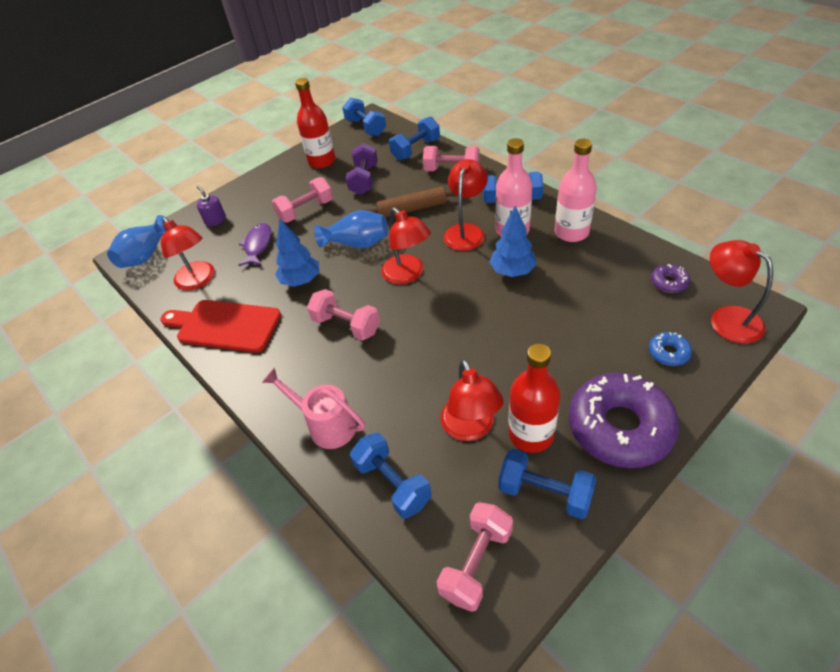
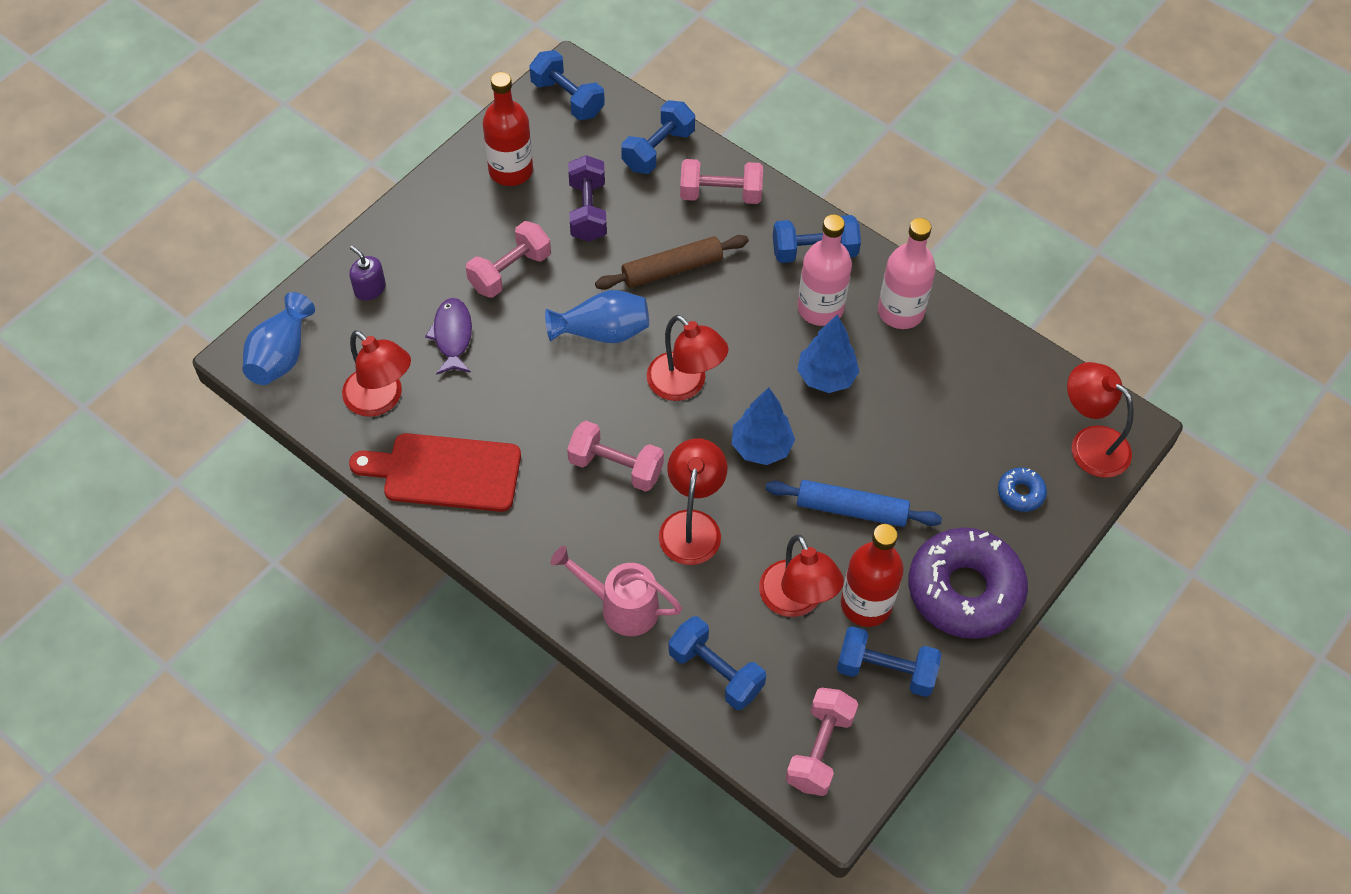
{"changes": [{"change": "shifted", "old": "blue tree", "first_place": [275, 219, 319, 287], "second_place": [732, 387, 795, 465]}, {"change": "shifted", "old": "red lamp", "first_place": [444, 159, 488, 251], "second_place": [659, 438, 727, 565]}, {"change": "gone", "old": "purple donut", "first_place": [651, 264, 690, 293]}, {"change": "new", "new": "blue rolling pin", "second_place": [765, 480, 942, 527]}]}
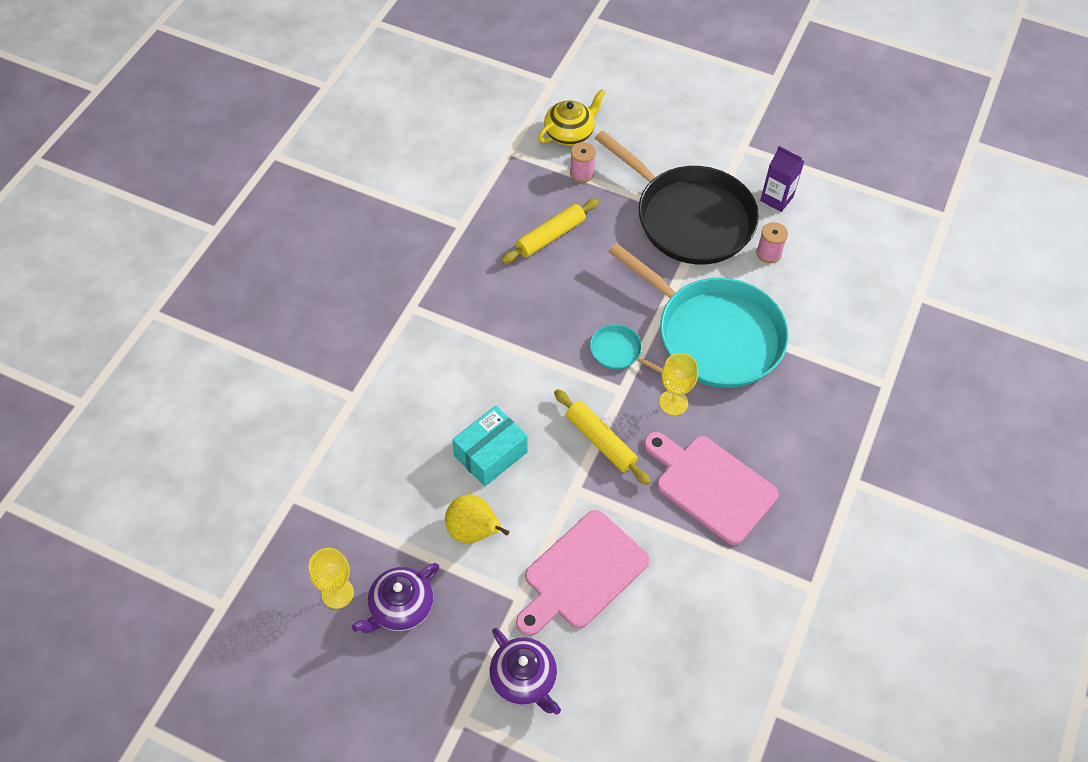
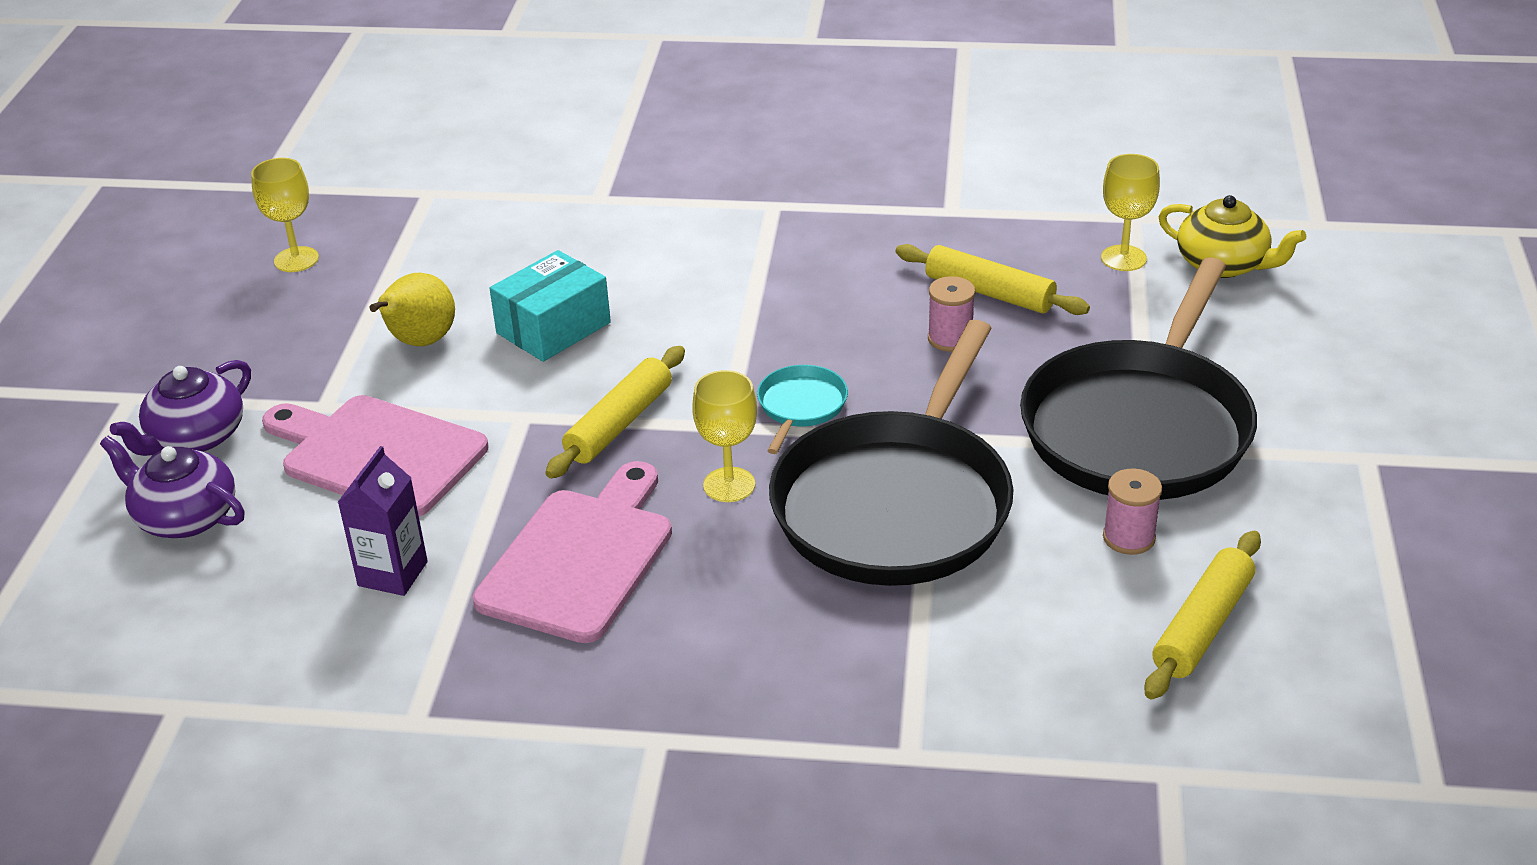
{"changes": [{"change": "shifted", "old": "purple teapot", "first_place": [352, 563, 439, 633], "second_place": [100, 436, 245, 538]}, {"change": "rotated", "old": "turquoise box", "first_place": [452, 406, 527, 487], "second_place": [489, 250, 611, 362], "degrees": -75}, {"change": "shifted", "old": "pink spool", "first_place": [570, 142, 596, 183], "second_place": [928, 276, 975, 352]}, {"change": "repainted", "old": "turquoise pan", "new": "black pan", "first_place": [608, 243, 789, 388], "second_place": [769, 320, 1014, 586]}, {"change": "shifted", "old": "purple carton", "first_place": [760, 146, 805, 212], "second_place": [338, 446, 428, 596]}, {"change": "new", "new": "yellow goblet", "second_place": [1101, 154, 1160, 271]}, {"change": "new", "new": "yellow rolling pin", "second_place": [1144, 531, 1261, 700]}]}
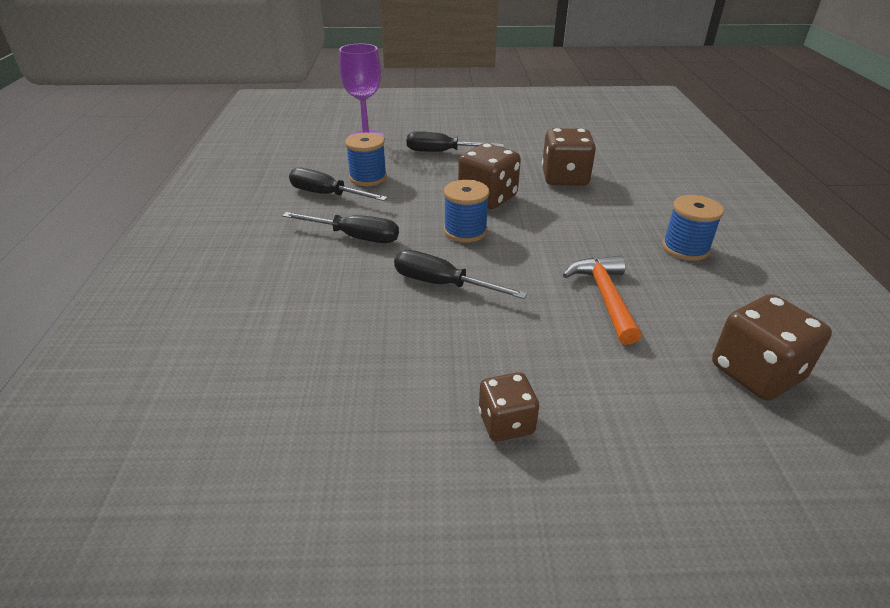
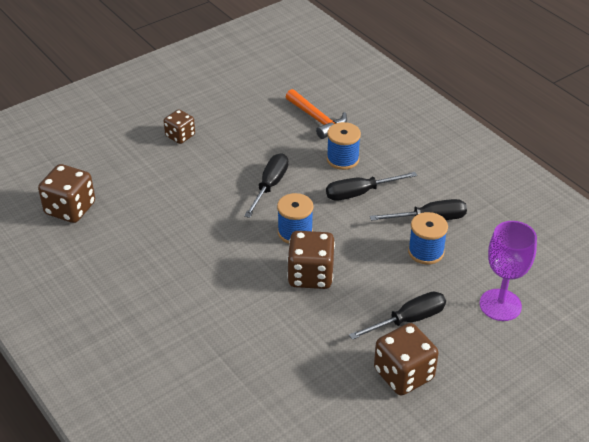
{"changes": [{"change": "rotated", "old": "black screwdriver", "first_place": [394, 250, 527, 299], "second_place": [244, 153, 288, 218], "degrees": -60}, {"change": "shifted", "old": "brown dice", "first_place": [542, 128, 596, 186], "second_place": [374, 323, 439, 395]}, {"change": "shifted", "old": "orange hammer", "first_place": [563, 256, 641, 345], "second_place": [286, 89, 347, 139]}, {"change": "shifted", "old": "blue spool", "first_place": [662, 195, 724, 261], "second_place": [327, 122, 361, 170]}]}
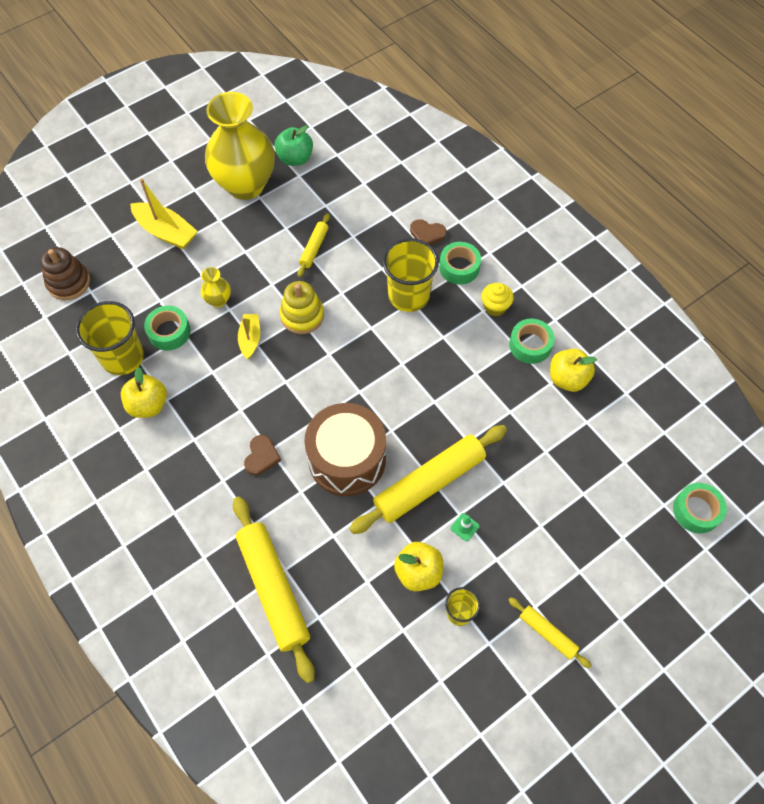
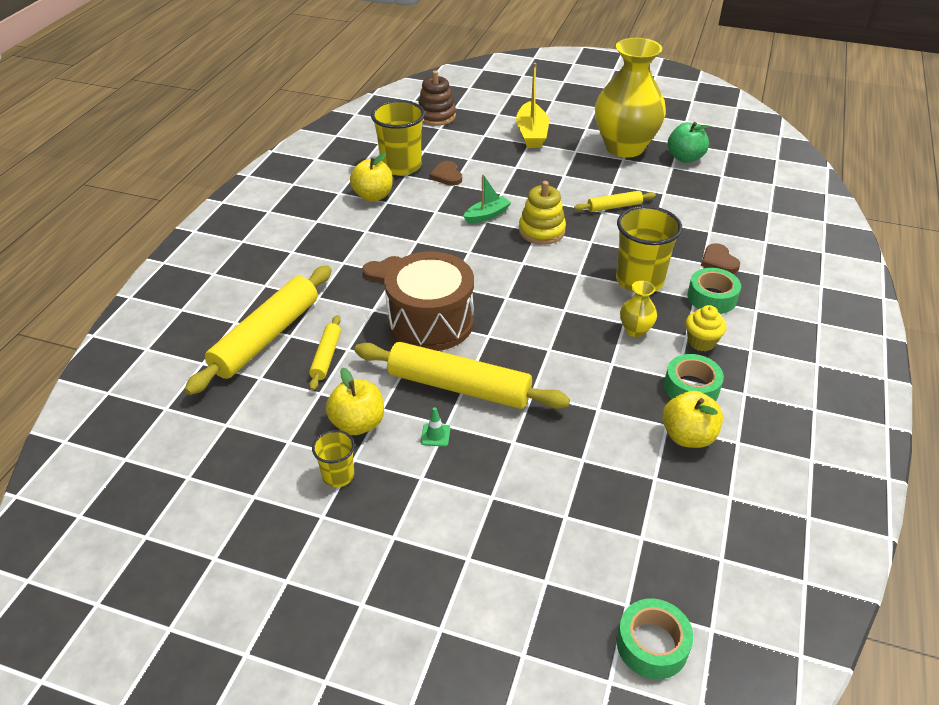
{"changes": [{"change": "swapped", "old": "green tape", "new": "brown heart", "first_place": [144, 306, 190, 351], "second_place": [429, 161, 462, 186]}, {"change": "shifted", "old": "yellow vase", "first_place": [201, 267, 231, 307], "second_place": [620, 281, 657, 337]}, {"change": "repainted", "old": "yellow boat", "new": "green boat", "first_place": [238, 314, 260, 359], "second_place": [463, 174, 511, 224]}, {"change": "shifted", "old": "yellow rolling pin", "first_place": [509, 597, 592, 668], "second_place": [309, 315, 341, 391]}]}
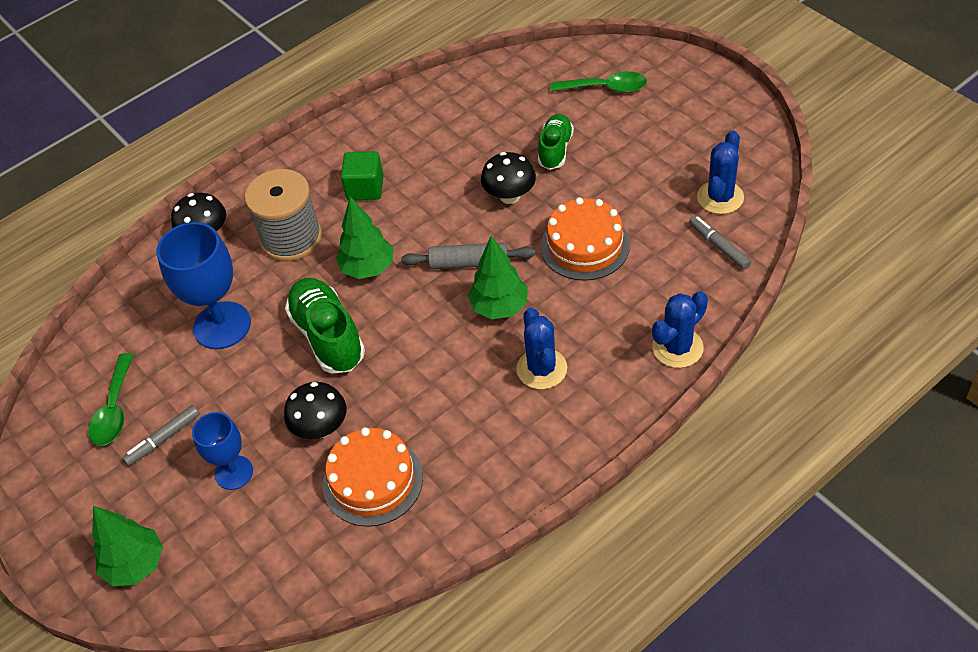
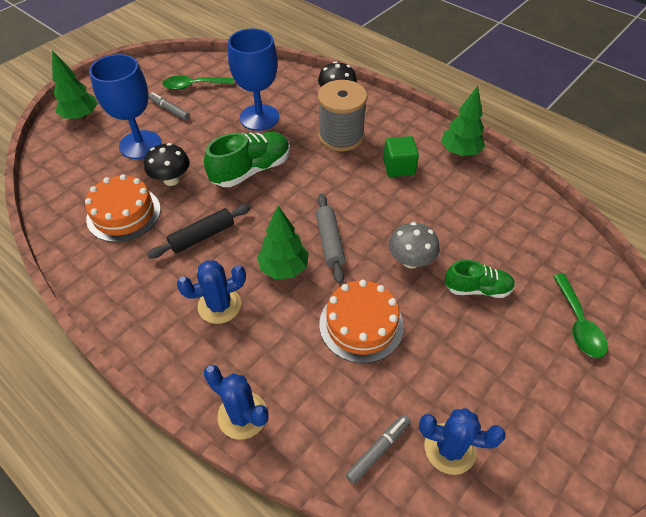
{"changes": [{"change": "scaled", "old": "blue goblet", "first_place": [192, 412, 253, 490], "second_place": [89, 54, 161, 159], "factor": 1.64}, {"change": "shifted", "old": "green tree", "first_place": [336, 197, 393, 279], "second_place": [441, 86, 485, 156]}, {"change": "repainted", "old": "black mushroom", "new": "grey mushroom", "first_place": [481, 152, 536, 204], "second_place": [389, 222, 440, 268]}, {"change": "new", "new": "black rolling pin", "second_place": [147, 204, 251, 258]}]}
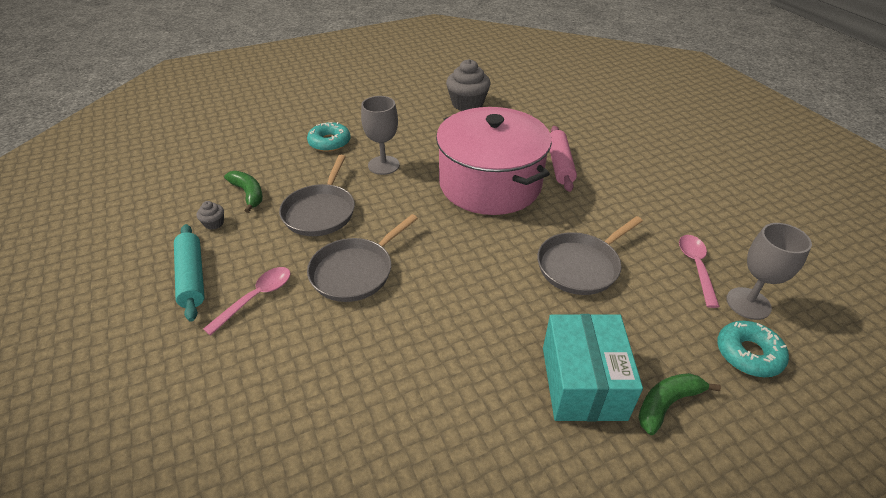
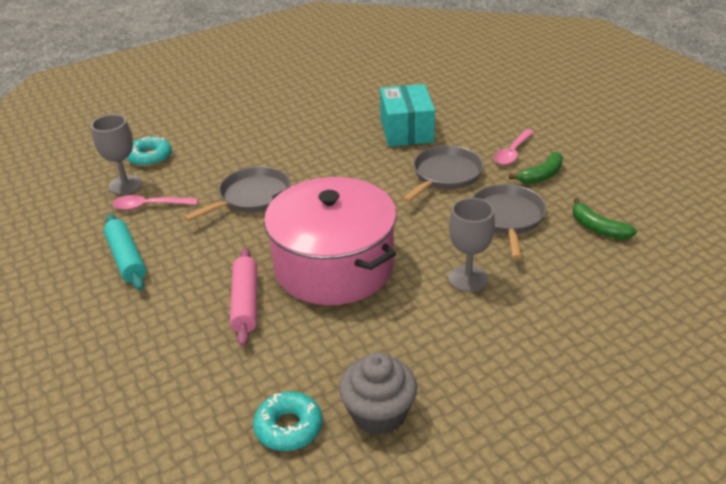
{"changes": [{"change": "shifted", "old": "turquoise rolling pin", "first_place": [174, 224, 205, 322], "second_place": [103, 214, 146, 290]}, {"change": "gone", "old": "grey cupcake", "first_place": [197, 201, 224, 230]}, {"change": "shifted", "old": "turquoise donut", "first_place": [307, 122, 351, 152], "second_place": [253, 391, 322, 451]}, {"change": "shifted", "old": "turquoise box", "first_place": [543, 314, 643, 421], "second_place": [380, 84, 435, 147]}, {"change": "shifted", "old": "green banana", "first_place": [638, 373, 721, 435], "second_place": [509, 152, 563, 184]}, {"change": "rotated", "old": "pink spoon", "first_place": [679, 235, 720, 308], "second_place": [113, 195, 198, 210], "degrees": 90}]}
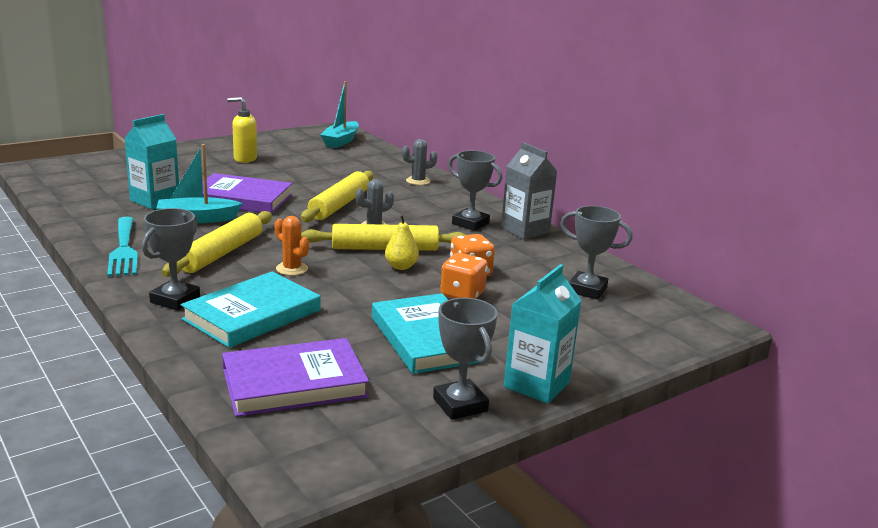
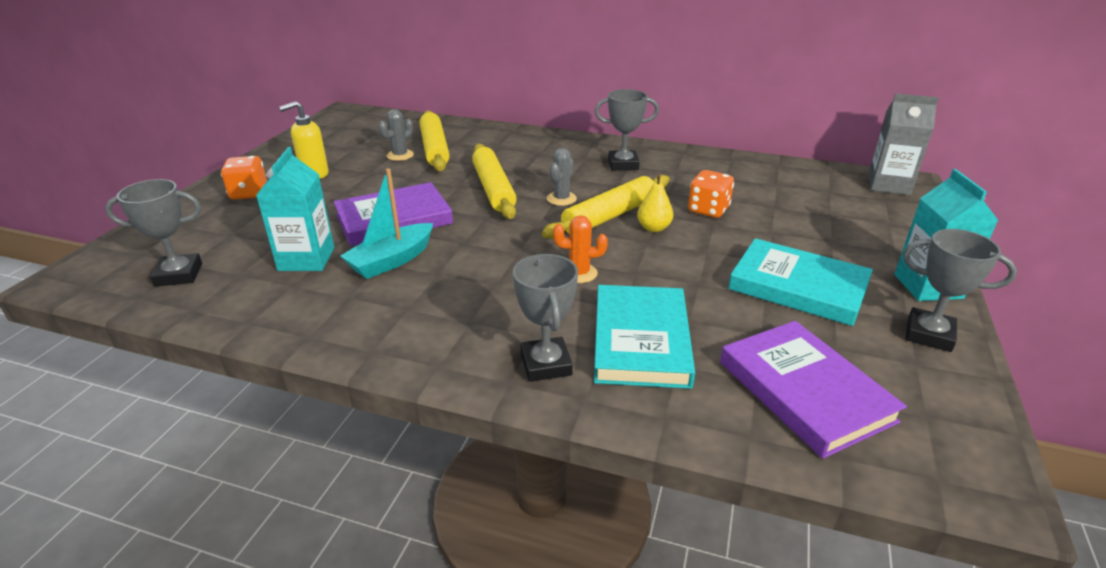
{"changes": [{"change": "gone", "old": "turquoise fork", "first_place": [107, 217, 138, 277]}, {"change": "shifted", "old": "yellow rolling pin", "first_place": [162, 211, 272, 277], "second_place": [420, 110, 450, 171]}, {"change": "rotated", "old": "purple book", "first_place": [222, 338, 369, 417], "second_place": [720, 321, 907, 459], "degrees": -60}, {"change": "gone", "old": "turquoise boat", "first_place": [320, 81, 359, 148]}, {"change": "shifted", "old": "grey cactus", "first_place": [402, 139, 437, 185], "second_place": [378, 109, 414, 161]}, {"change": "shifted", "old": "orange dice", "first_place": [440, 253, 488, 299], "second_place": [221, 156, 267, 200]}, {"change": "shifted", "old": "grey carton", "first_place": [501, 142, 558, 240], "second_place": [868, 93, 939, 195]}, {"change": "shifted", "old": "grey trophy", "first_place": [560, 206, 633, 300], "second_place": [105, 179, 202, 287]}]}
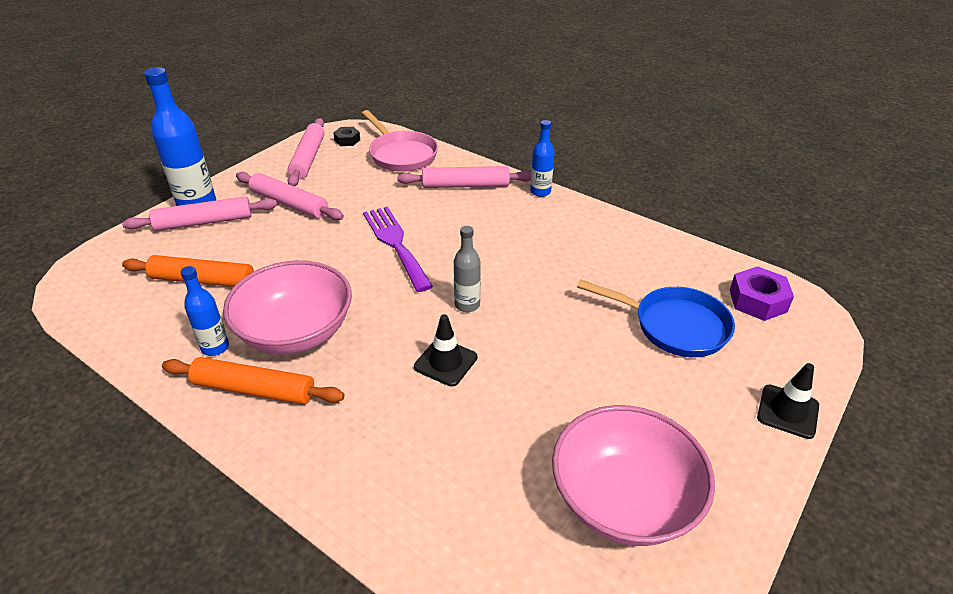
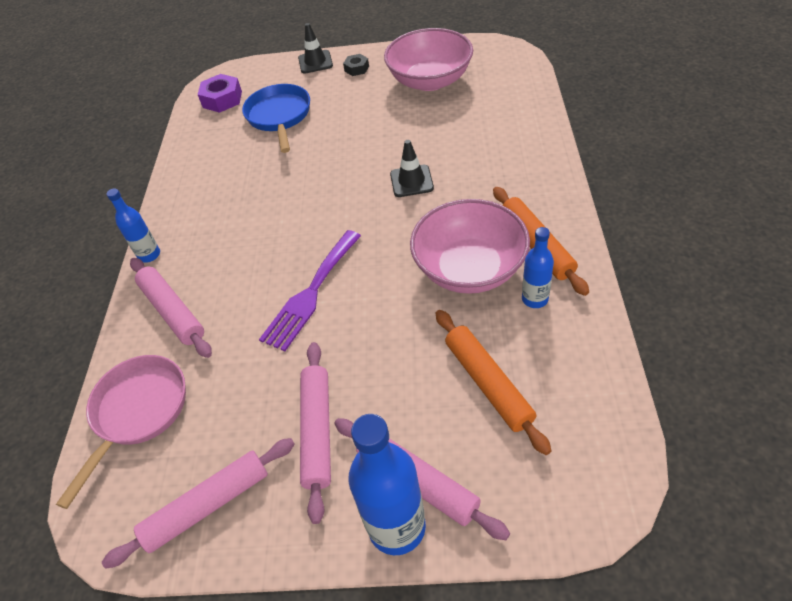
{"changes": [{"change": "shifted", "old": "black nut", "first_place": [333, 127, 360, 146], "second_place": [343, 54, 369, 76]}, {"change": "gone", "old": "grey bottle", "first_place": [454, 226, 481, 312]}]}
